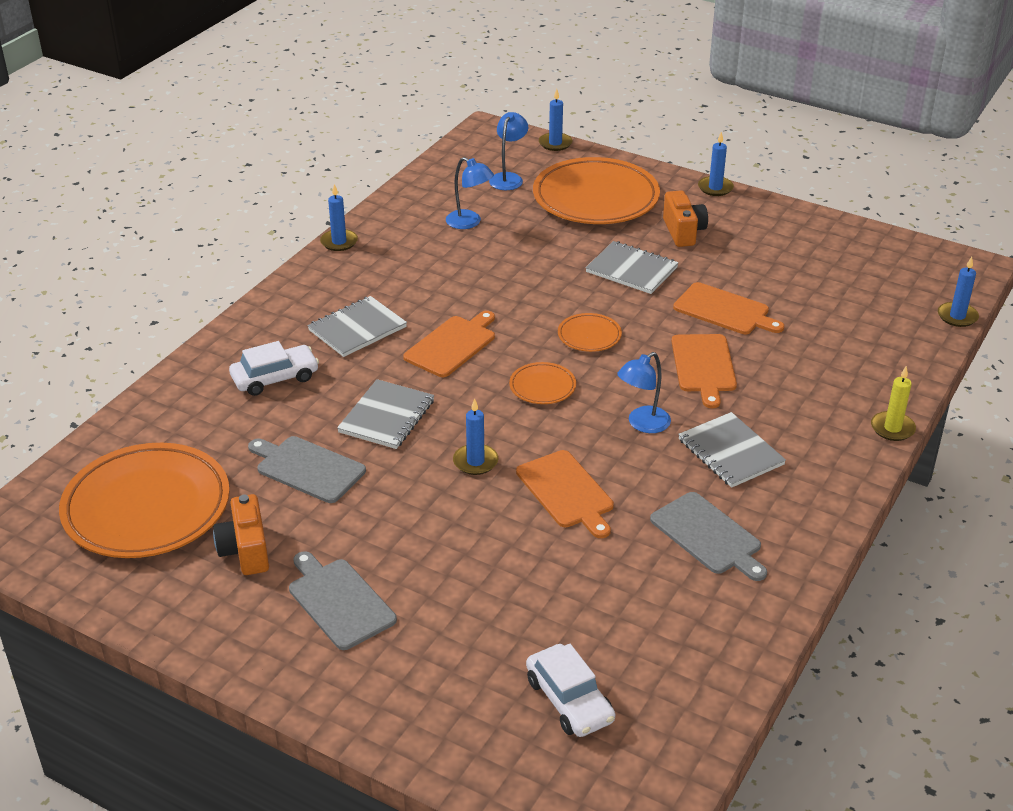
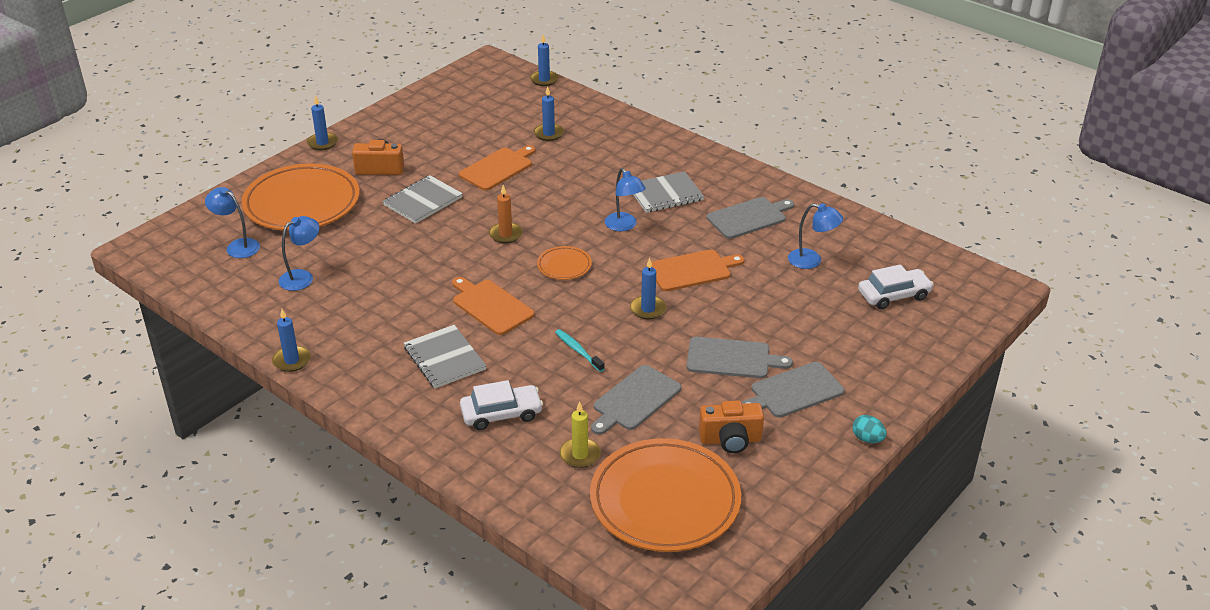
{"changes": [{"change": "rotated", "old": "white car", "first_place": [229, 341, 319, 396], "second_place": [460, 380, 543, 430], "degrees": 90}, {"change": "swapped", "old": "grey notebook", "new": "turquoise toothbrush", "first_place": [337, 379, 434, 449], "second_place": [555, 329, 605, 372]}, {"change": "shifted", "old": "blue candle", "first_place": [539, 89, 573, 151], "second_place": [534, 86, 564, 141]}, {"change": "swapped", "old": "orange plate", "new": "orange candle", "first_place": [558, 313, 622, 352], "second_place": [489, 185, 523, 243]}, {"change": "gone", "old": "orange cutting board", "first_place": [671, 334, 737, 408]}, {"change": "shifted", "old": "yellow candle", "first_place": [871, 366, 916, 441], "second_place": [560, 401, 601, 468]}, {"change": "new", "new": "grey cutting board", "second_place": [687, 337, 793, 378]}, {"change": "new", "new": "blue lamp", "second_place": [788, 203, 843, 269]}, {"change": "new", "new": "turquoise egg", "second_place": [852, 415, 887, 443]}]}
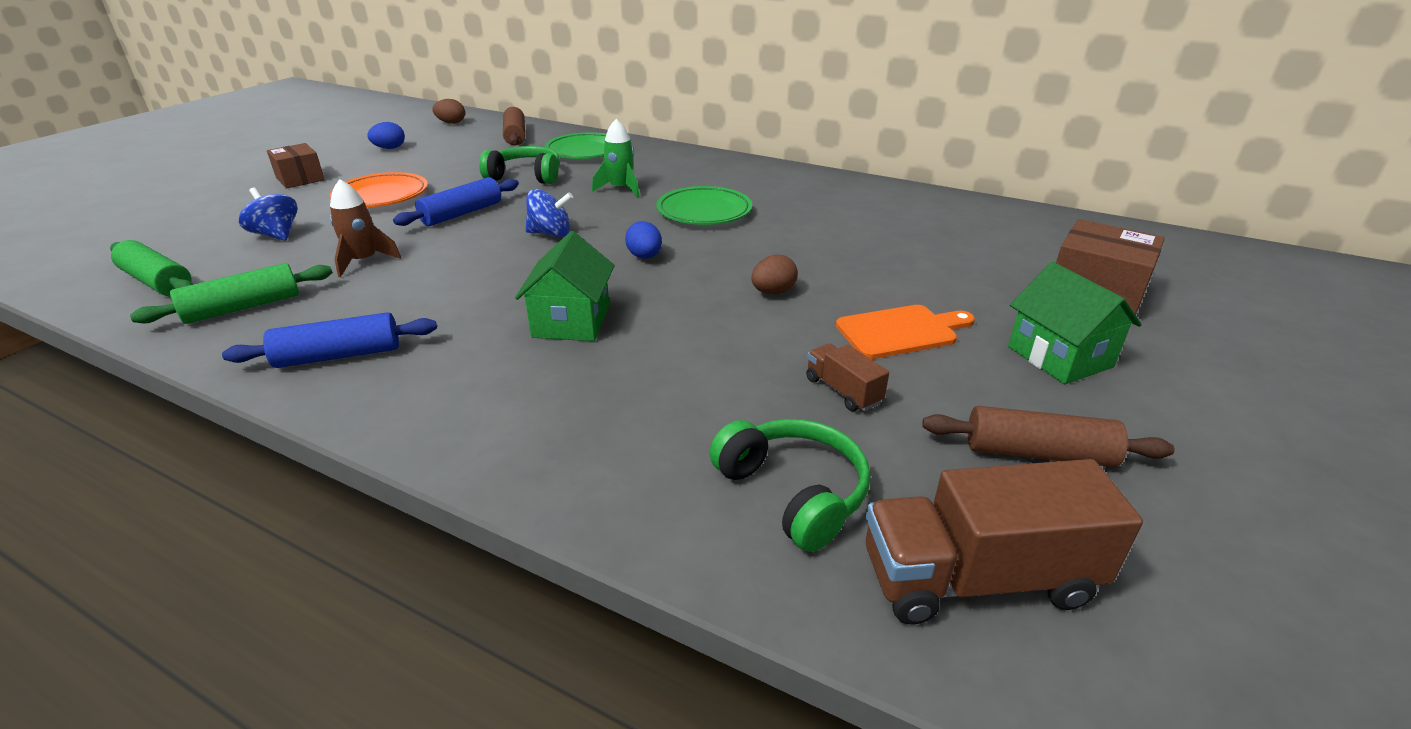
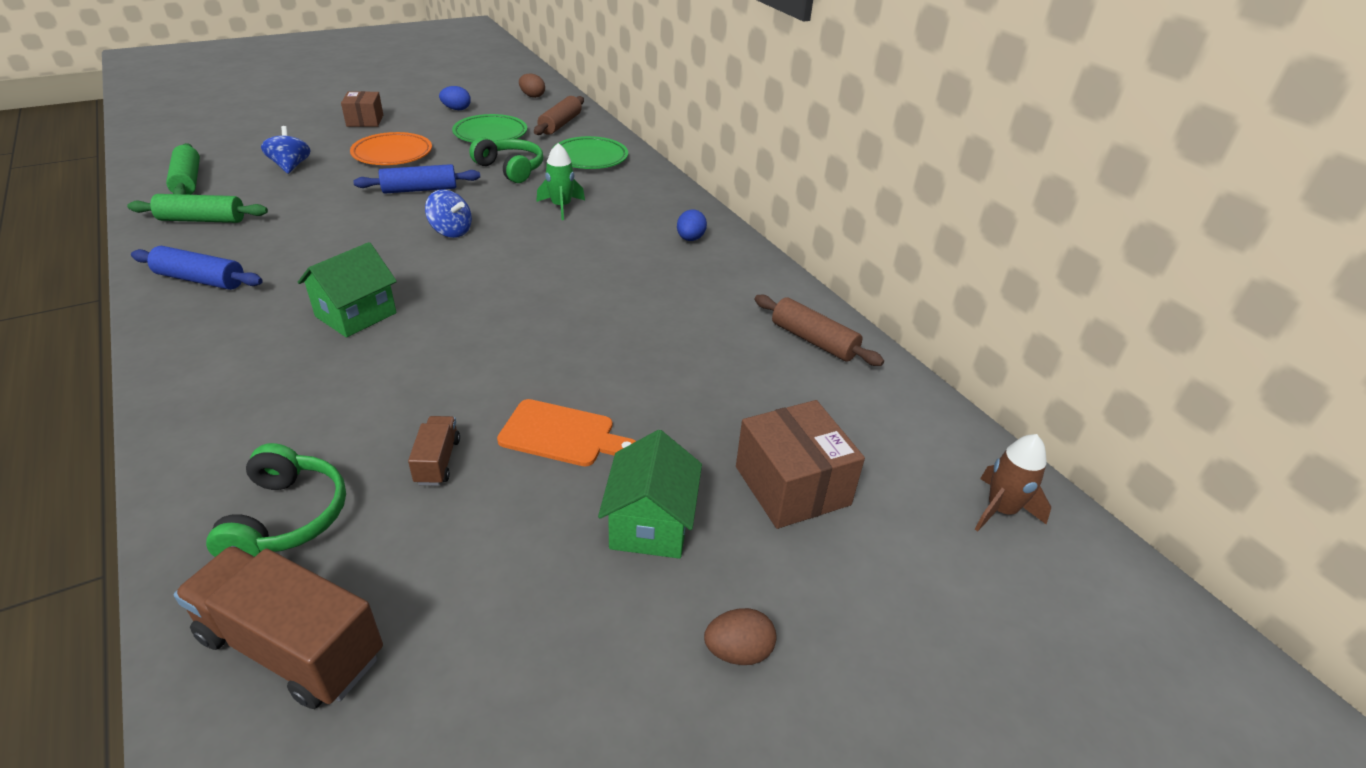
{"changes": [{"change": "shifted", "old": "brown rocket", "first_place": [330, 179, 401, 277], "second_place": [975, 434, 1051, 532]}, {"change": "shifted", "old": "blue egg", "first_place": [625, 221, 662, 259], "second_place": [677, 209, 707, 241]}, {"change": "shifted", "old": "green plate", "first_place": [656, 186, 752, 225], "second_place": [452, 114, 527, 142]}, {"change": "shifted", "old": "brown egg", "first_place": [751, 254, 798, 295], "second_place": [704, 608, 776, 665]}, {"change": "shifted", "old": "brown rolling pin", "first_place": [922, 406, 1174, 467], "second_place": [755, 295, 884, 366]}]}
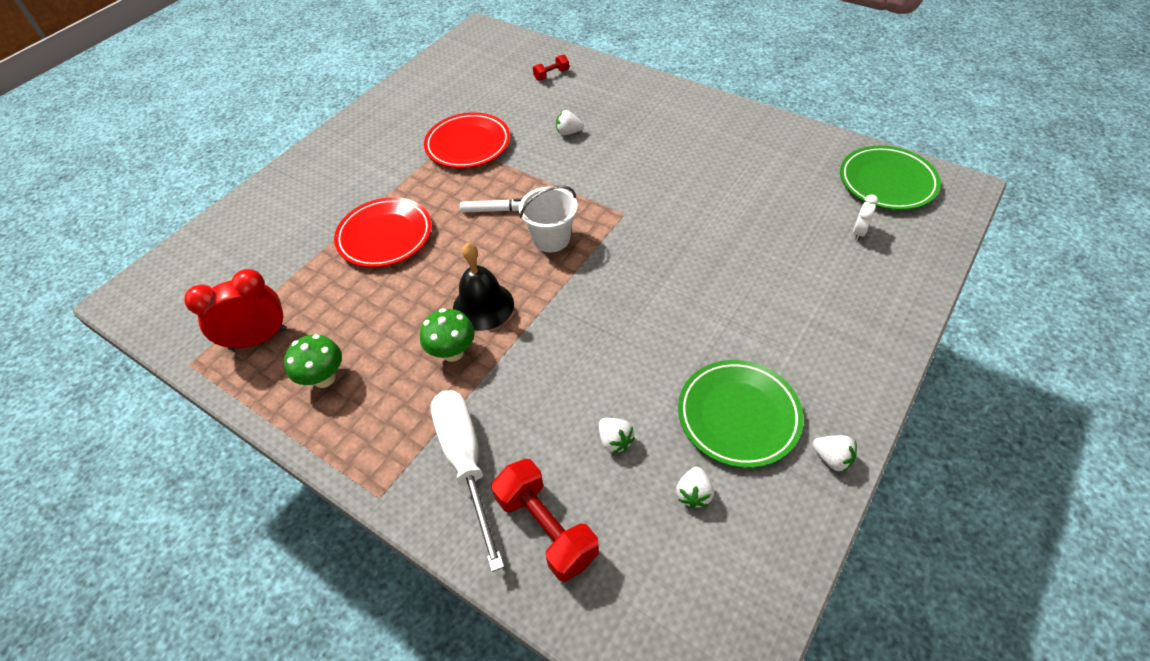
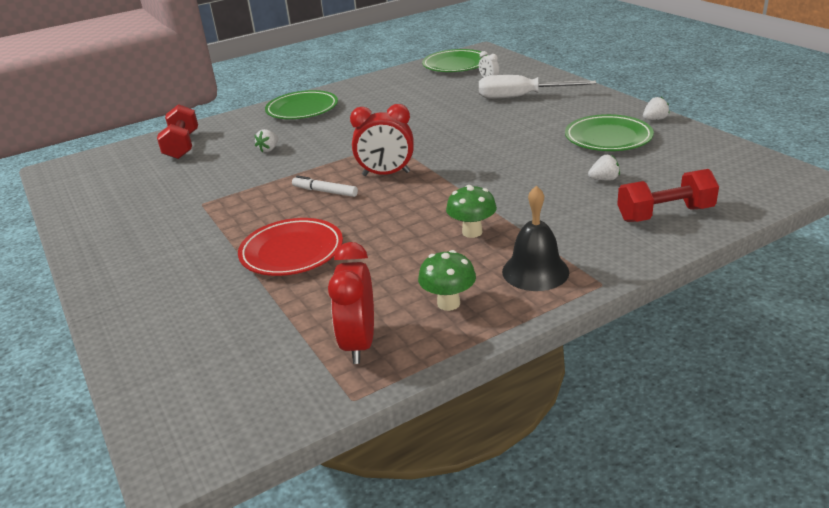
{"changes": [{"change": "gone", "old": "red plate", "first_place": [424, 113, 510, 168]}, {"change": "shifted", "old": "white screwdriver", "first_place": [431, 390, 504, 572], "second_place": [479, 75, 596, 98]}, {"change": "shifted", "old": "black bell", "first_place": [453, 243, 514, 331], "second_place": [502, 186, 569, 291]}, {"change": "rotated", "old": "white marker", "first_place": [460, 198, 522, 213], "second_place": [292, 175, 358, 197], "degrees": -90}, {"change": "swapped", "old": "white bucket", "new": "red clock", "first_place": [519, 186, 578, 252], "second_place": [350, 104, 414, 176]}, {"change": "scaled", "old": "red dumbbell", "first_place": [533, 55, 569, 81], "second_place": [157, 104, 198, 159], "factor": 1.95}, {"change": "gone", "old": "white strawberry", "first_place": [676, 467, 714, 509]}, {"change": "new", "new": "green plate", "second_place": [265, 90, 338, 119]}]}
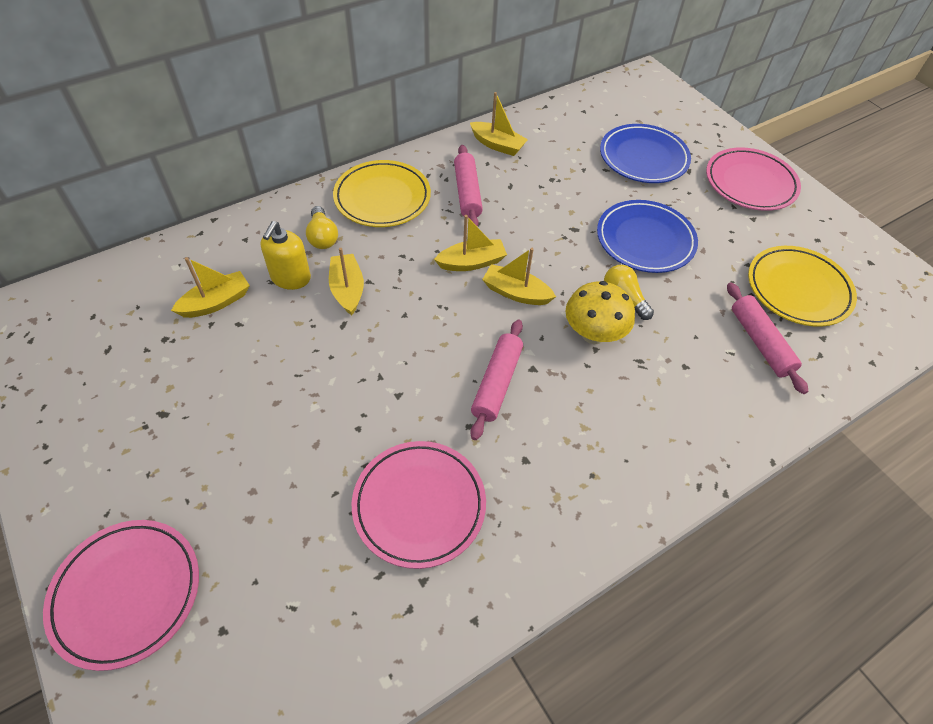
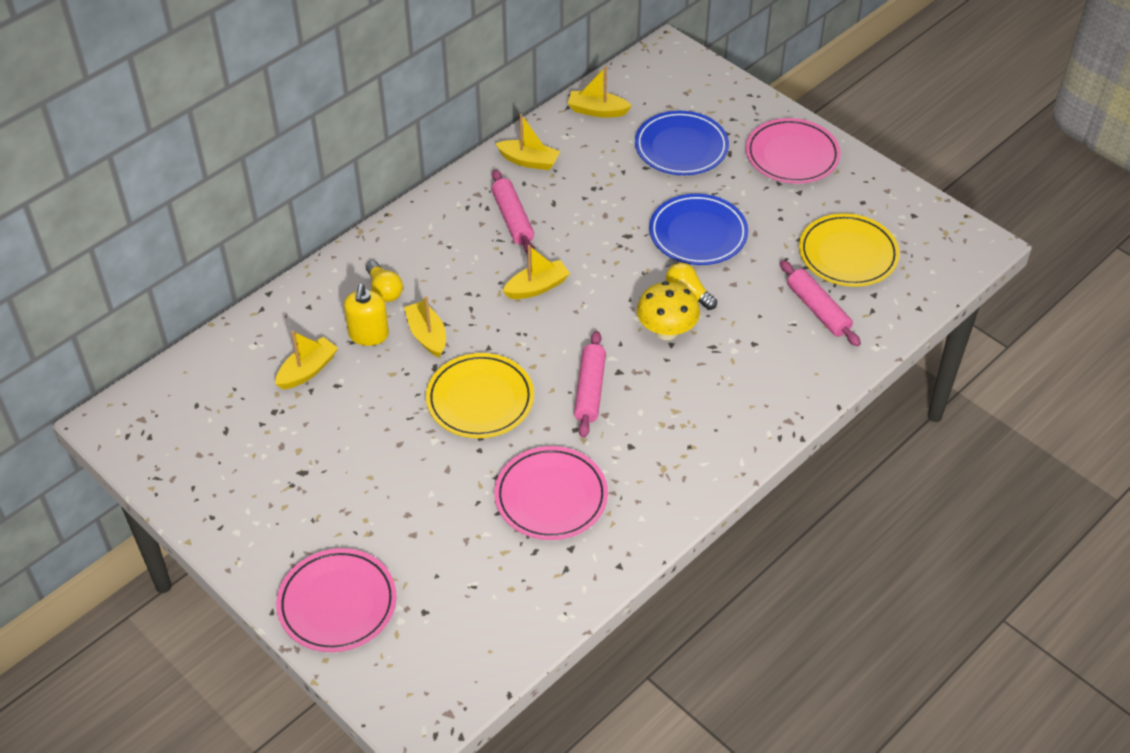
{"changes": [{"change": "shifted", "old": "yellow plate", "first_place": [333, 160, 431, 227], "second_place": [426, 353, 534, 438]}, {"change": "shifted", "old": "yellow boat", "first_place": [482, 248, 556, 305], "second_place": [568, 66, 632, 118]}]}
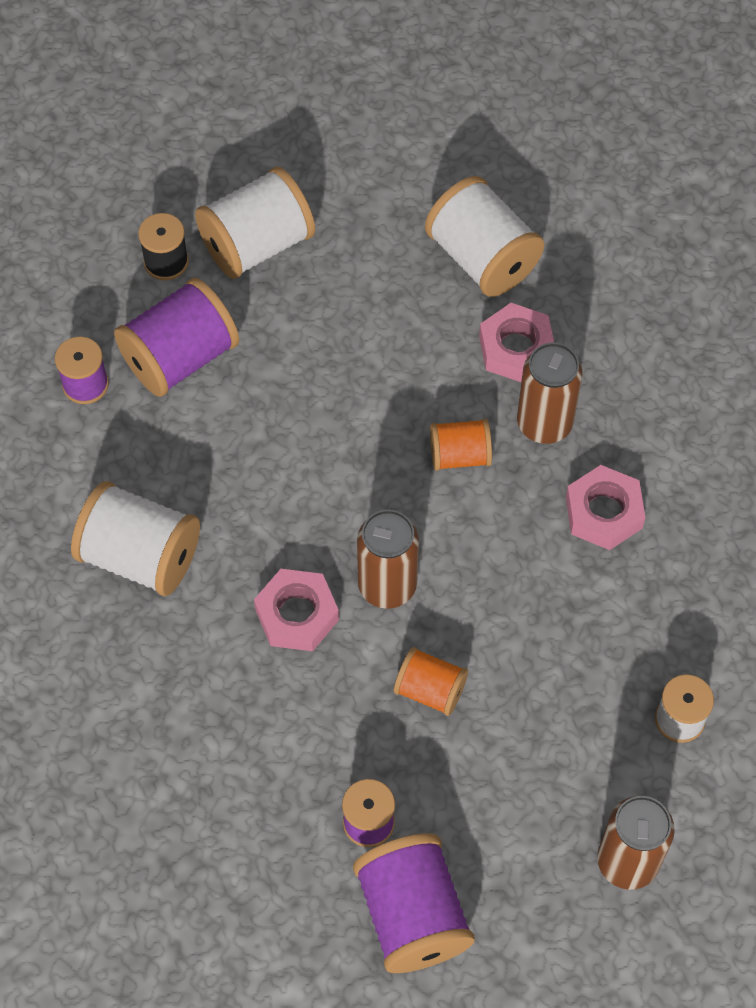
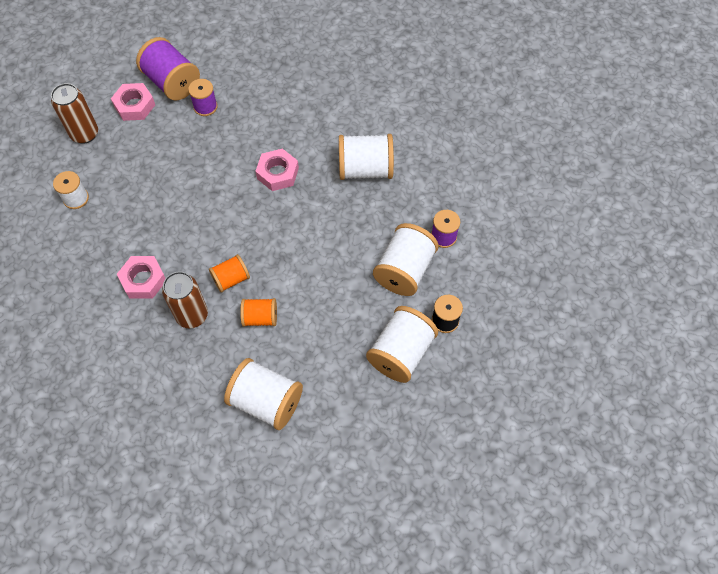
{"changes": [{"change": "repainted", "old": "purple spool", "new": "white spool", "first_place": [114, 278, 239, 397], "second_place": [373, 223, 439, 296]}, {"change": "gone", "old": "brown can", "first_place": [357, 510, 419, 609]}, {"change": "shifted", "old": "orange spool", "first_place": [394, 647, 468, 716], "second_place": [240, 298, 277, 327]}, {"change": "shifted", "old": "pink nut", "first_place": [479, 303, 554, 382], "second_place": [111, 83, 155, 121]}]}
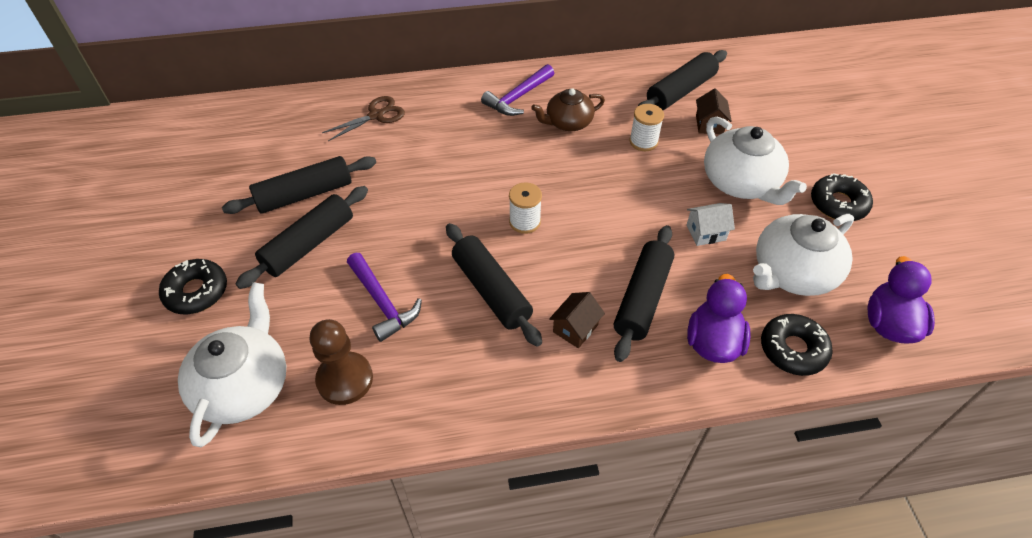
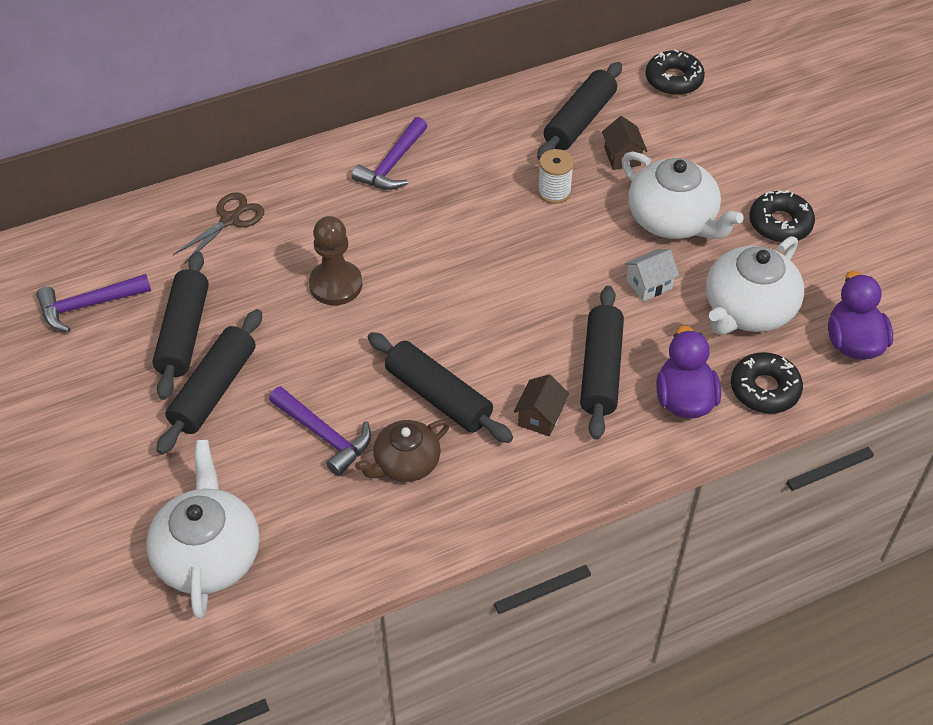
{"changes": [{"change": "shifted", "old": "black donut", "first_place": [159, 259, 227, 314], "second_place": [645, 49, 705, 95]}, {"change": "rotated", "old": "black rolling pin", "first_place": [222, 156, 376, 214], "second_place": [153, 251, 209, 400], "degrees": -45}, {"change": "shifted", "old": "brown pawn", "first_place": [310, 319, 373, 405], "second_place": [309, 216, 362, 305]}, {"change": "gone", "old": "white spool", "first_place": [509, 182, 542, 234]}, {"change": "shifted", "old": "brown teapot", "first_place": [531, 88, 605, 131], "second_place": [355, 419, 450, 482]}, {"change": "new", "new": "purple hammer", "second_place": [36, 274, 151, 332]}]}
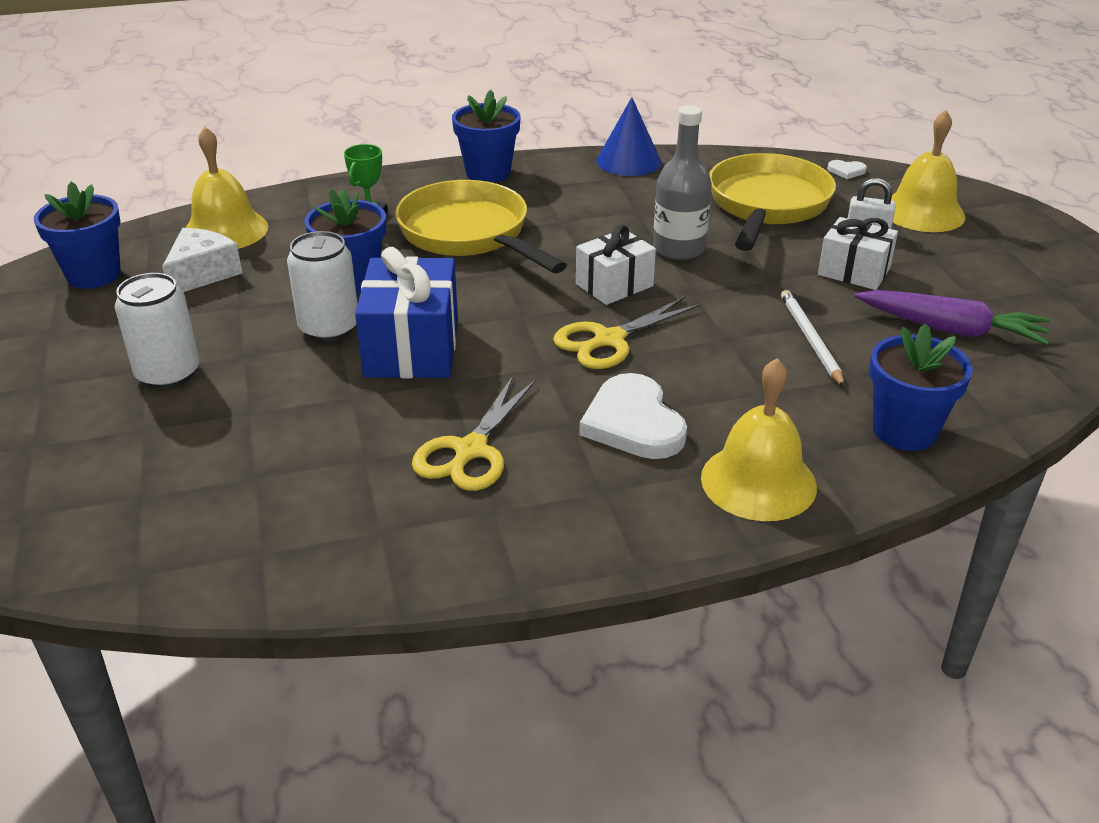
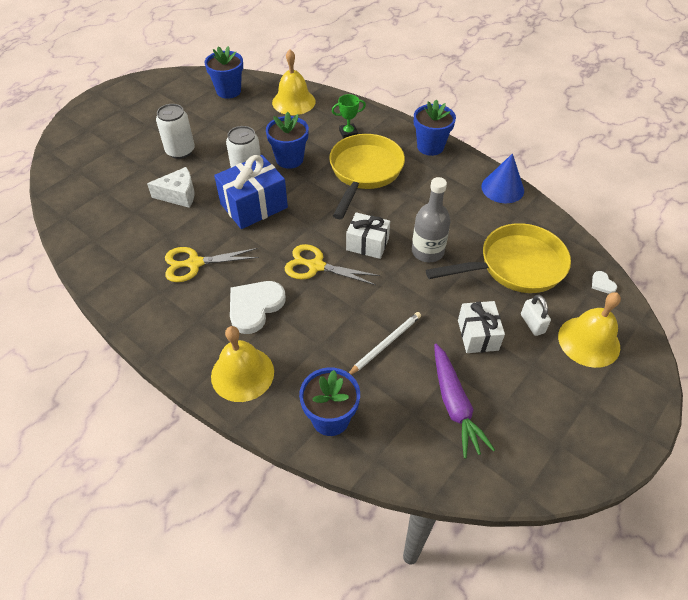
{"changes": [{"change": "shifted", "old": "white cheese", "first_place": [162, 228, 243, 292], "second_place": [147, 167, 194, 208]}]}
